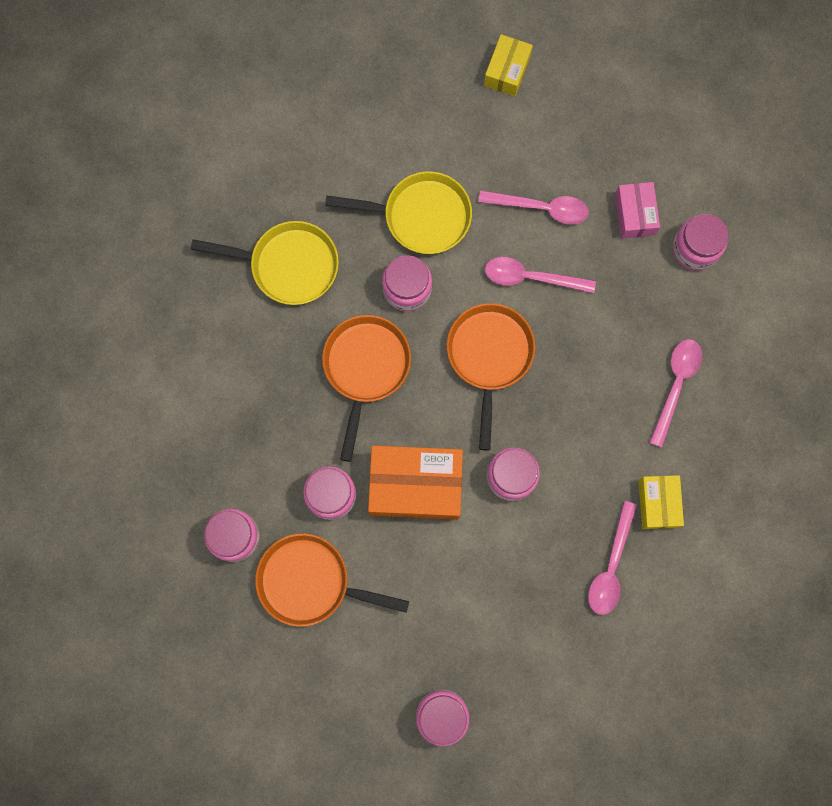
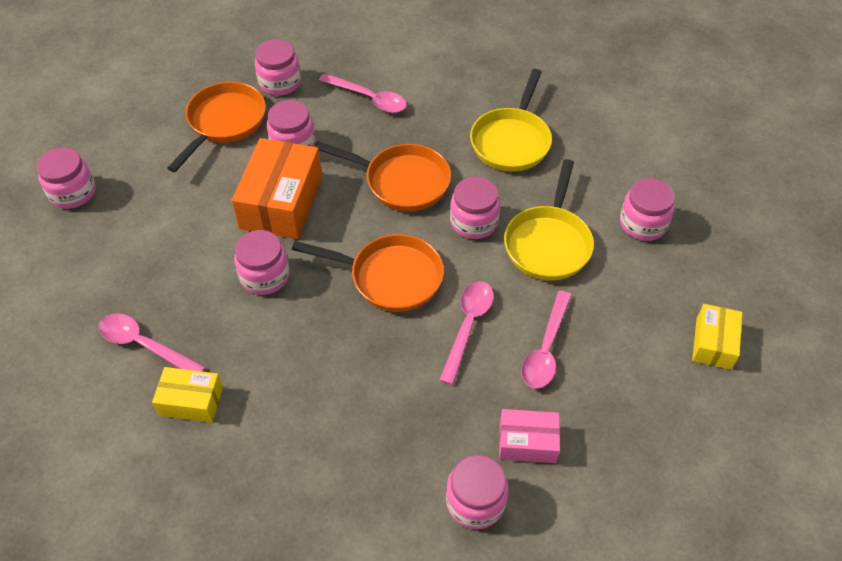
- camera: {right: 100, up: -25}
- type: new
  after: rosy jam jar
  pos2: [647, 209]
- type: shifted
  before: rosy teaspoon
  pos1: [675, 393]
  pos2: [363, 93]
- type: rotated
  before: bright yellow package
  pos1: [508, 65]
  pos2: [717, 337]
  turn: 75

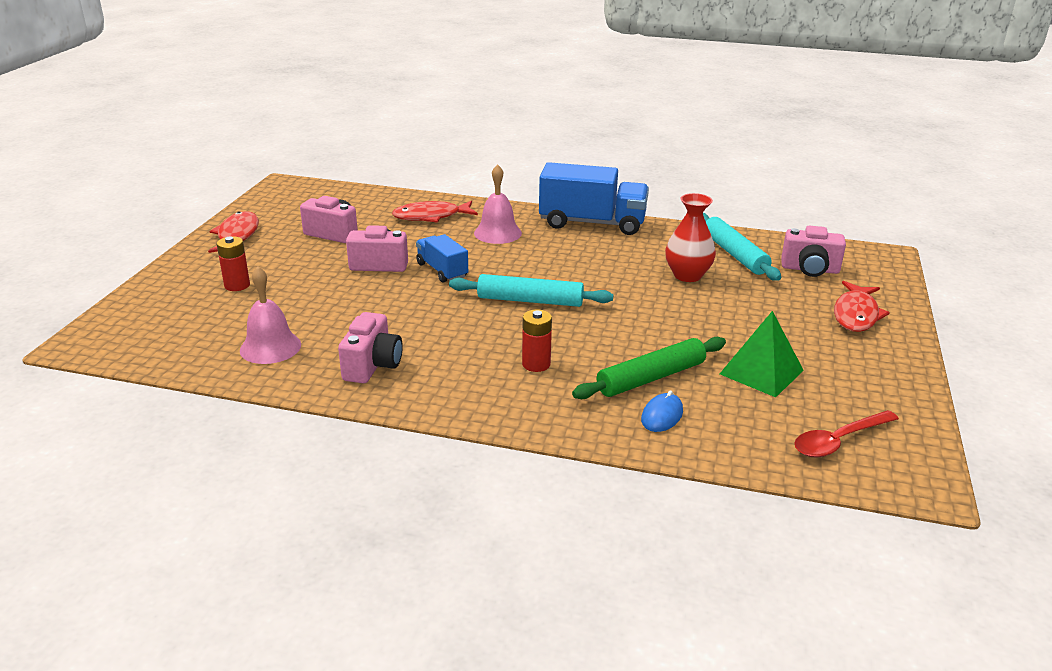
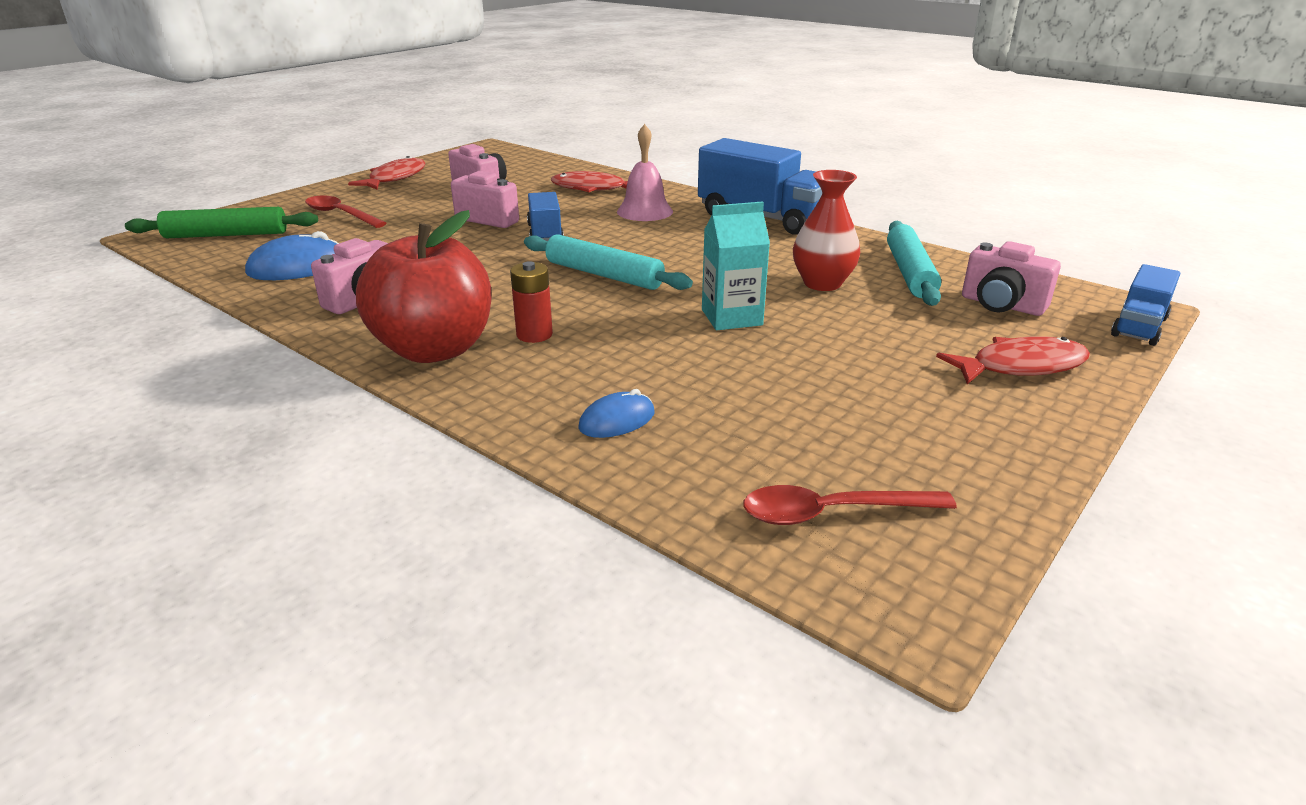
- camera: {right: 25, up: 0}
- type: gone
  before: green pyramid shape
  pos1: [762, 354]
- type: new
  after: scarlet apple fruit
  pos2: [424, 286]
- type: new
  after: aqua milk carton
  pos2: [736, 265]
- type: new
  after: royal blue lorry
  pos2: [1146, 305]
- type: shifted
  before: green rolling pin
  pos1: [649, 368]
  pos2: [221, 222]
- type: swapped
  before: scarlet battery
  after: scarlet teaspoon
  pos1: [233, 263]
  pos2: [345, 212]
- type: swapped
  before: rosy bell
  after: royal blue mouse
  pos1: [270, 315]
  pos2: [292, 255]
- type: rotated
  before: scarlet fish
  pos1: [862, 306]
  pos2: [1013, 360]
  turn: -150

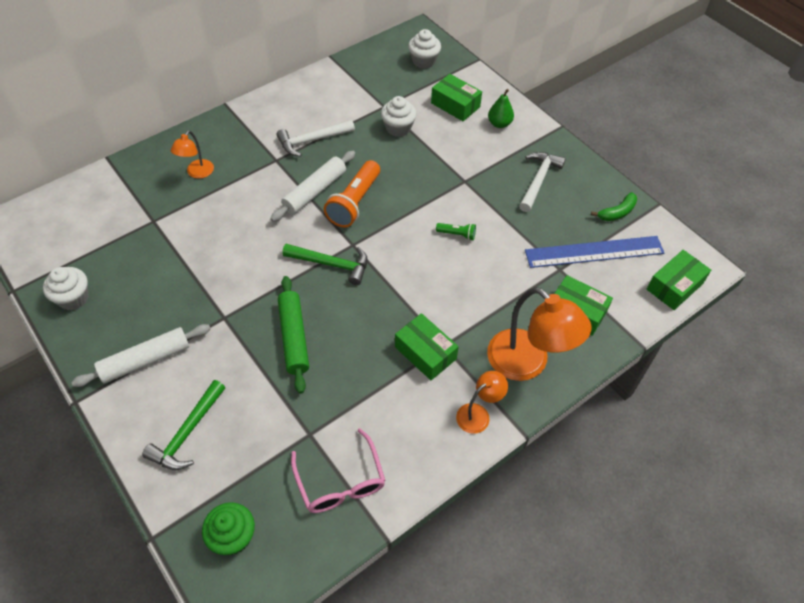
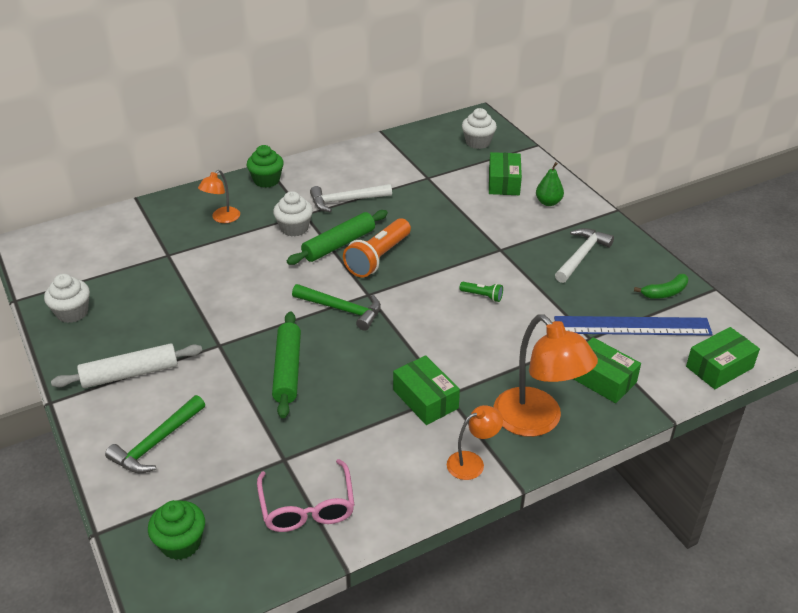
- camera: {right: 10, up: -15}
- type: new
  after: green fairy cake
  pos2: [265, 166]
- type: shifted
  before: white fairy cake
  pos1: [398, 116]
  pos2: [293, 214]
- type: repainted
  before: white rolling pin
  after: green rolling pin
  pos1: [312, 186]
  pos2: [337, 237]
- type: rotated
  before: green package
  pos1: [456, 97]
  pos2: [505, 173]
  turn: 45

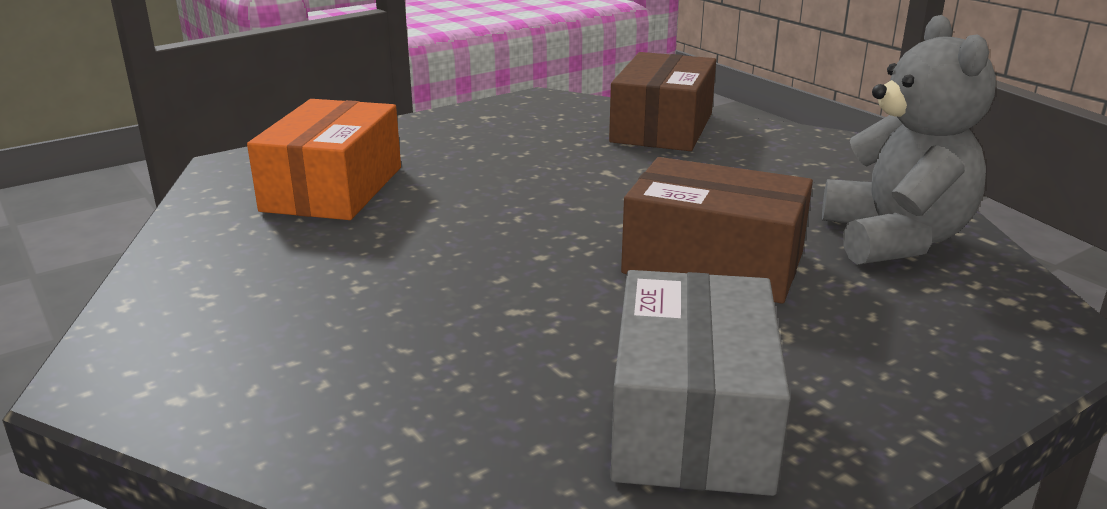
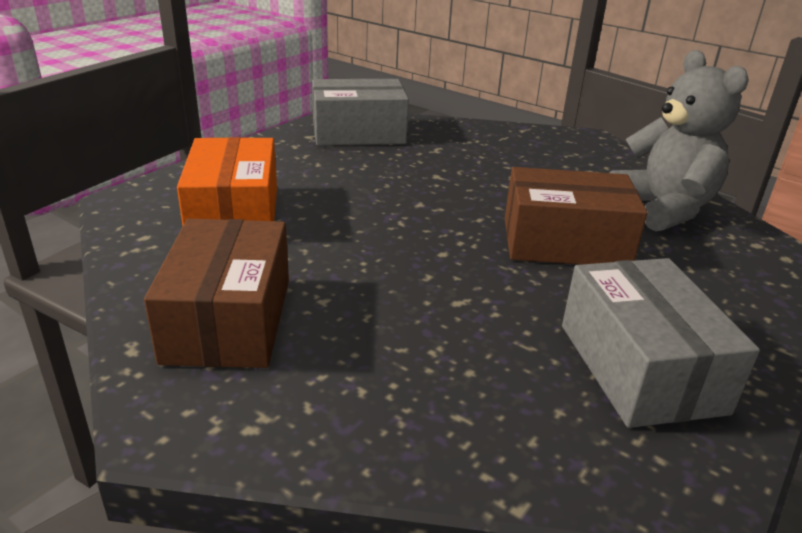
- camera: {right: -20, up: 5}
- type: new
  after: ash-grey package
  pos2: [360, 112]
- type: shifted
  before: dark brown package
  pos1: [662, 101]
  pos2: [216, 293]

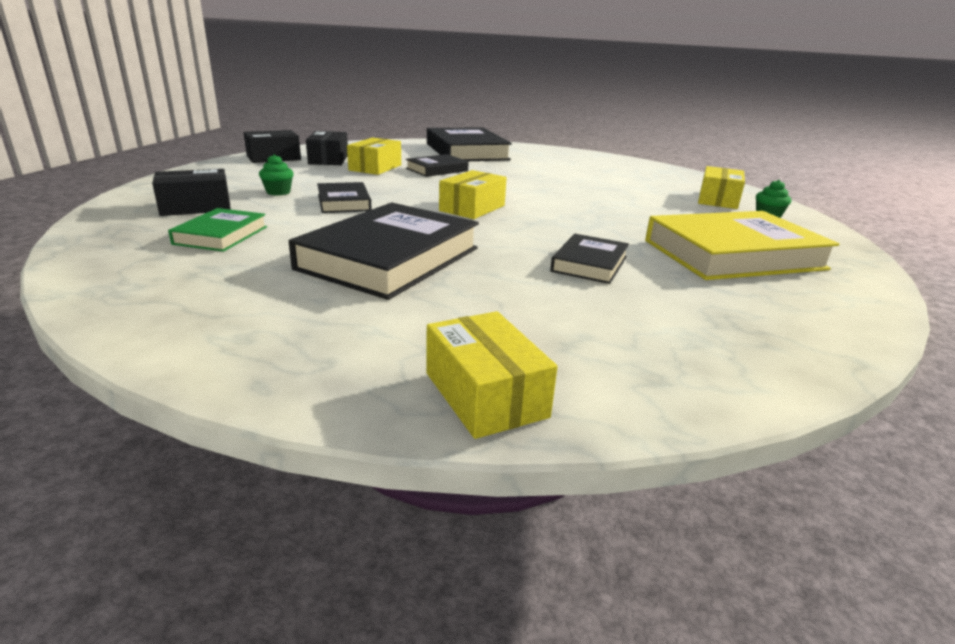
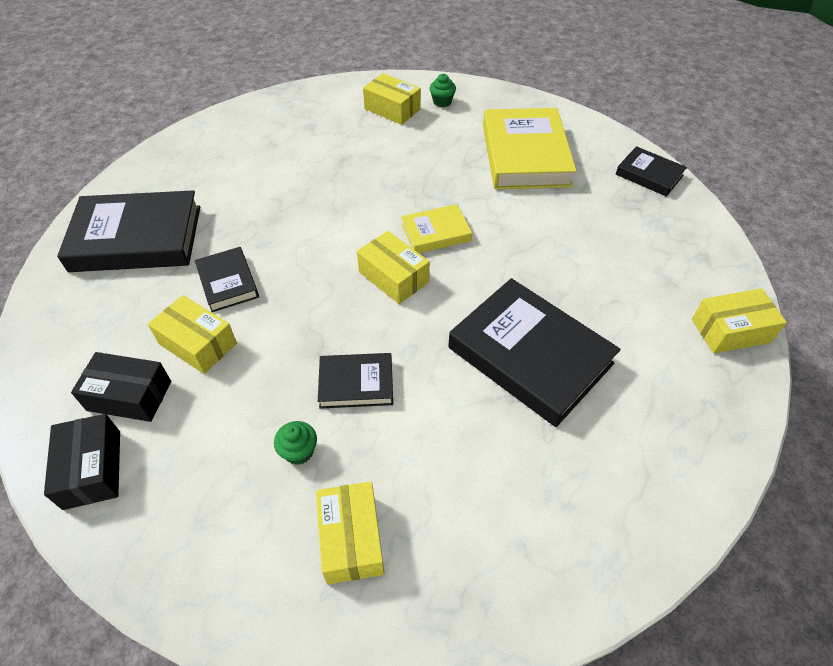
- camera: {right: -75, up: 25}
- type: gone
  before: green hardcover
  pos1: [217, 230]
- type: new
  after: bright yellow hardcover
  pos2: [436, 228]
- type: shifted
  before: black hardcover
  pos1: [589, 259]
  pos2: [651, 171]
- type: repainted
  before: black package
  after: bright yellow package
  pos1: [191, 192]
  pos2: [350, 533]

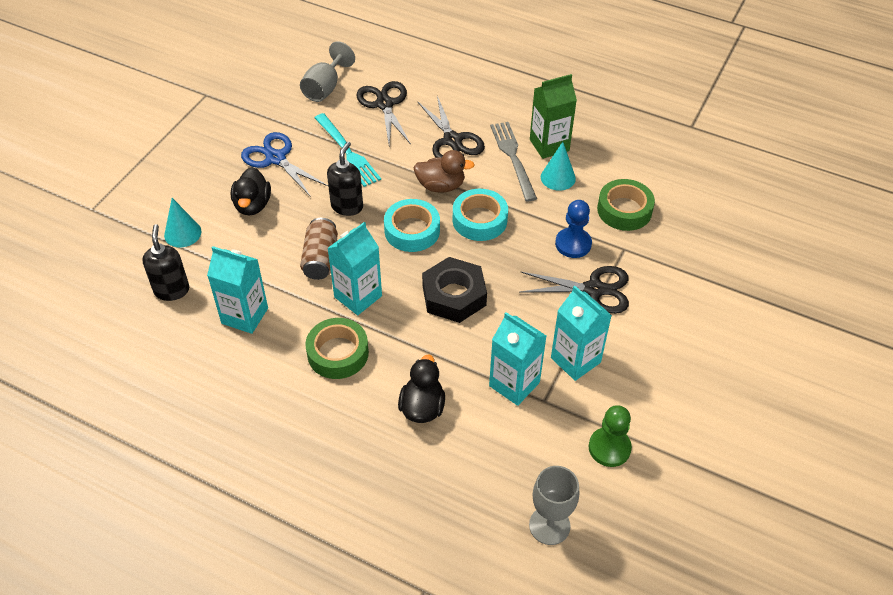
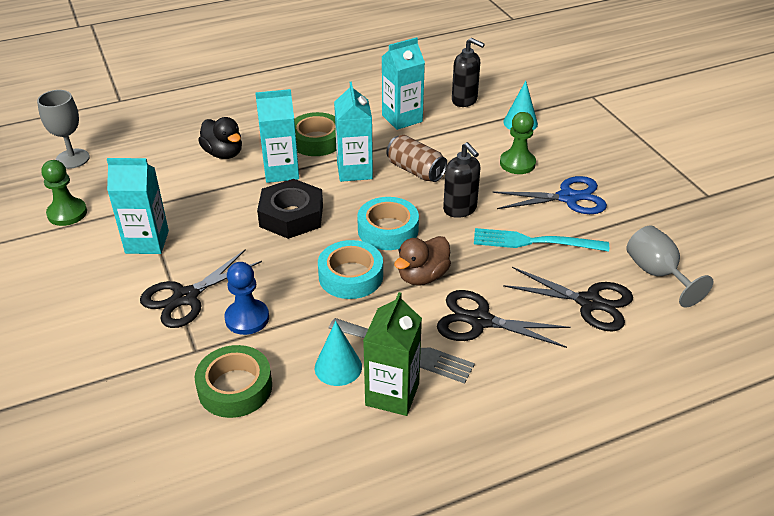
- camera: {right: 130, up: -10}
- type: shifted
  before: aqua milk carton
  pos1: [517, 359]
  pos2: [277, 136]
- type: swapped
  before: black duck
  after: green pawn
  pos1: [251, 191]
  pos2: [518, 143]

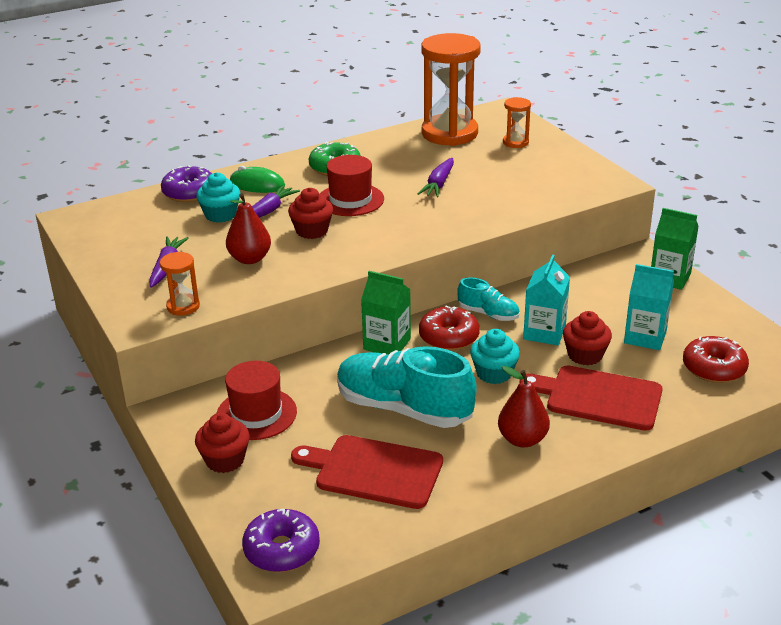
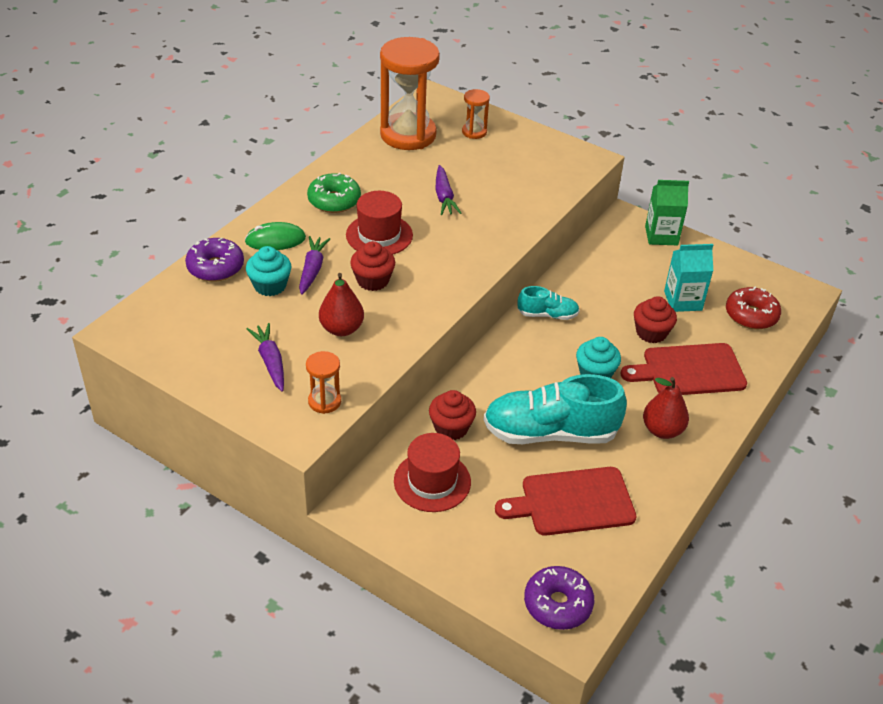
- camera: {right: -30, up: 10}
- type: gone
  before: green milk carton
  pos1: [386, 312]
- type: gone
  before: scarlet donut
  pos1: [449, 328]
- type: gone
  before: aqua milk carton
  pos1: [546, 299]
- type: shifted
  before: scarlet fairy cake
  pos1: [222, 443]
  pos2: [452, 415]

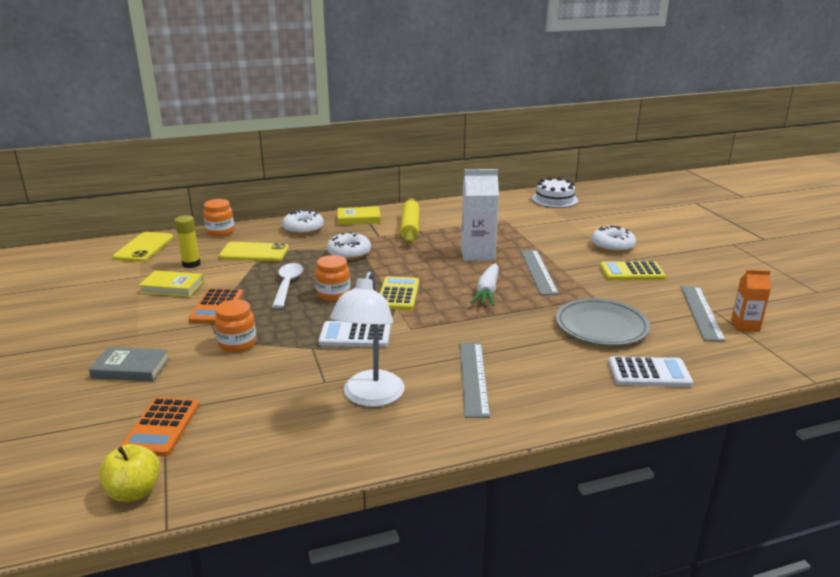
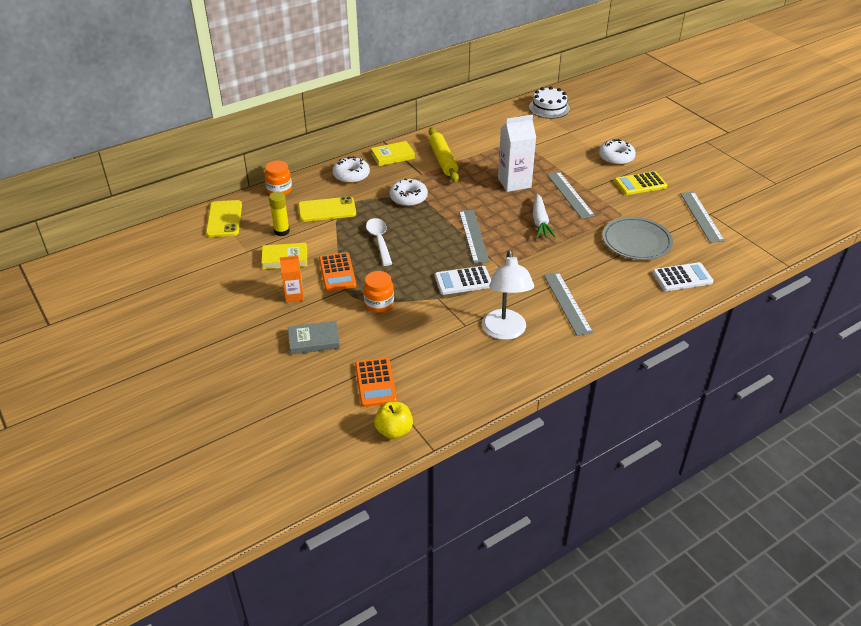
- camera: {right: -15, up: 15}
- type: gone
  before: orange-coloured jam jar
  pos1: [332, 278]
- type: shifted
  before: orange-coloured milk carton
  pos1: [751, 301]
  pos2: [292, 279]
- type: swapped
  before: bright yellow adding machine
  after: ash-grey straightedge
  pos1: [399, 293]
  pos2: [474, 236]

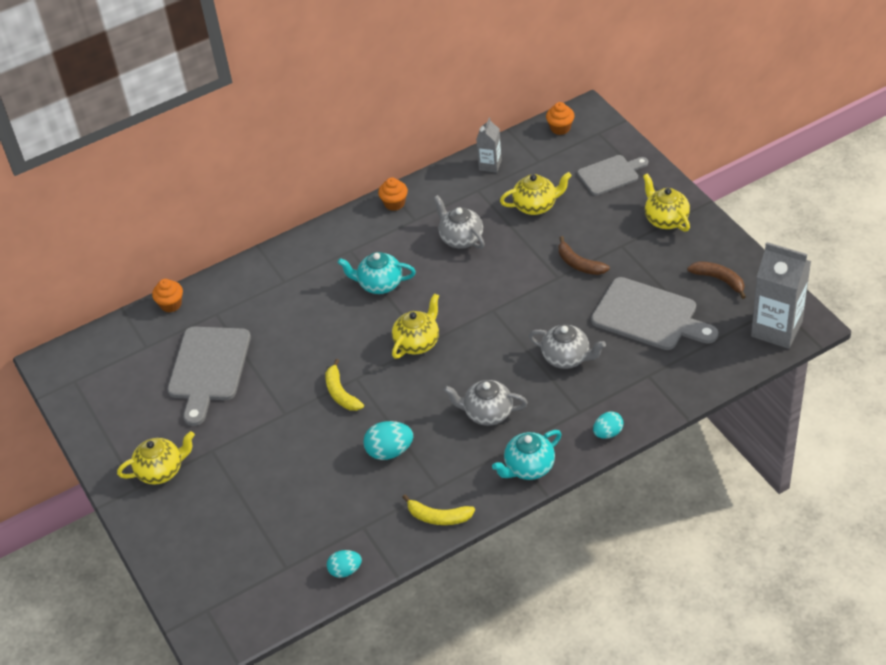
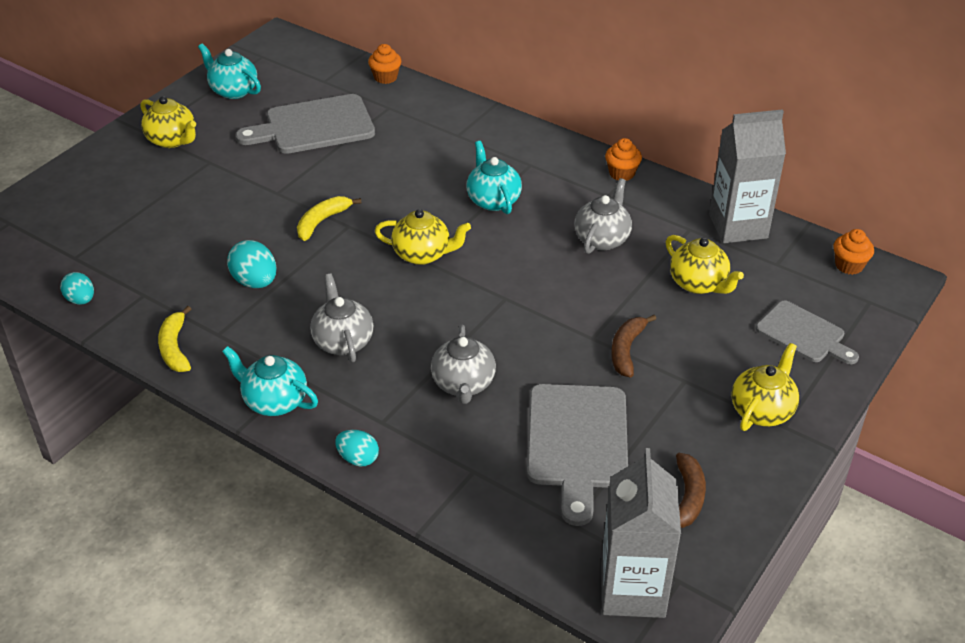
- camera: {right: 60, up: -5}
- type: new
  after: aqua teapot
  pos2: [229, 71]
- type: scaled
  before: ash-grey milk carton
  pos1: [489, 145]
  pos2: [747, 176]
  scale: 1.88

